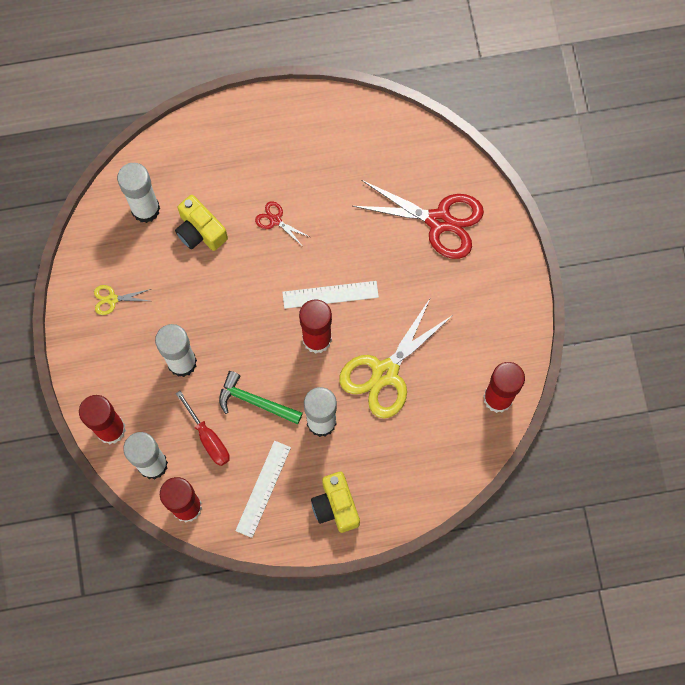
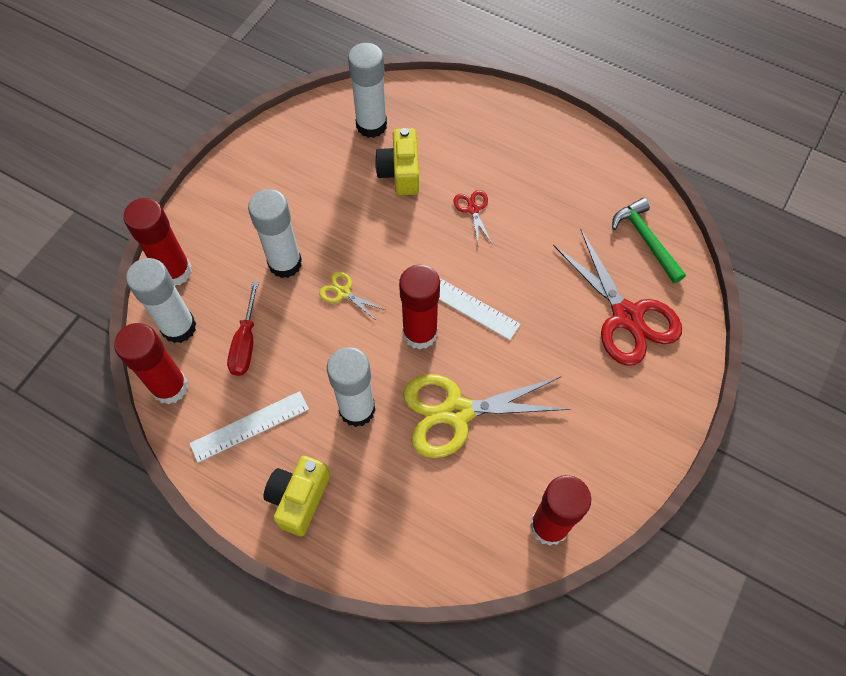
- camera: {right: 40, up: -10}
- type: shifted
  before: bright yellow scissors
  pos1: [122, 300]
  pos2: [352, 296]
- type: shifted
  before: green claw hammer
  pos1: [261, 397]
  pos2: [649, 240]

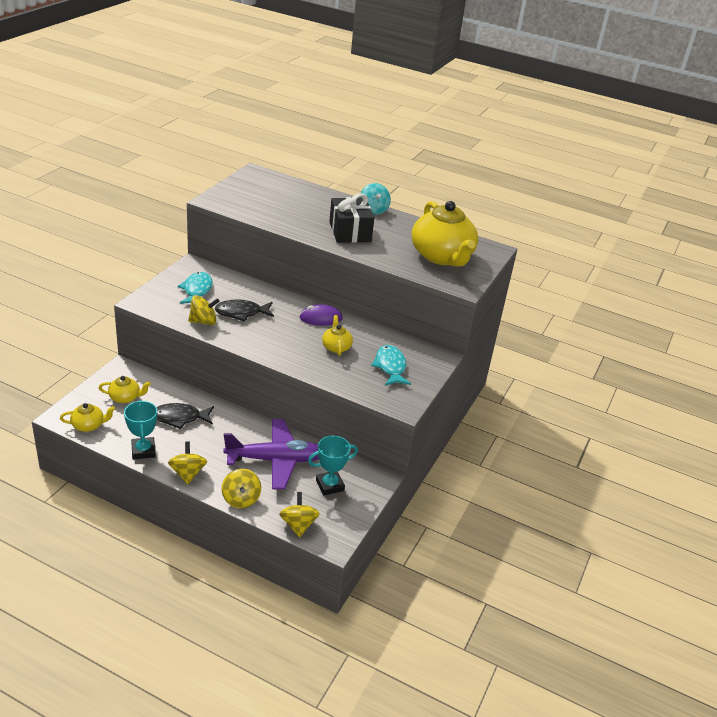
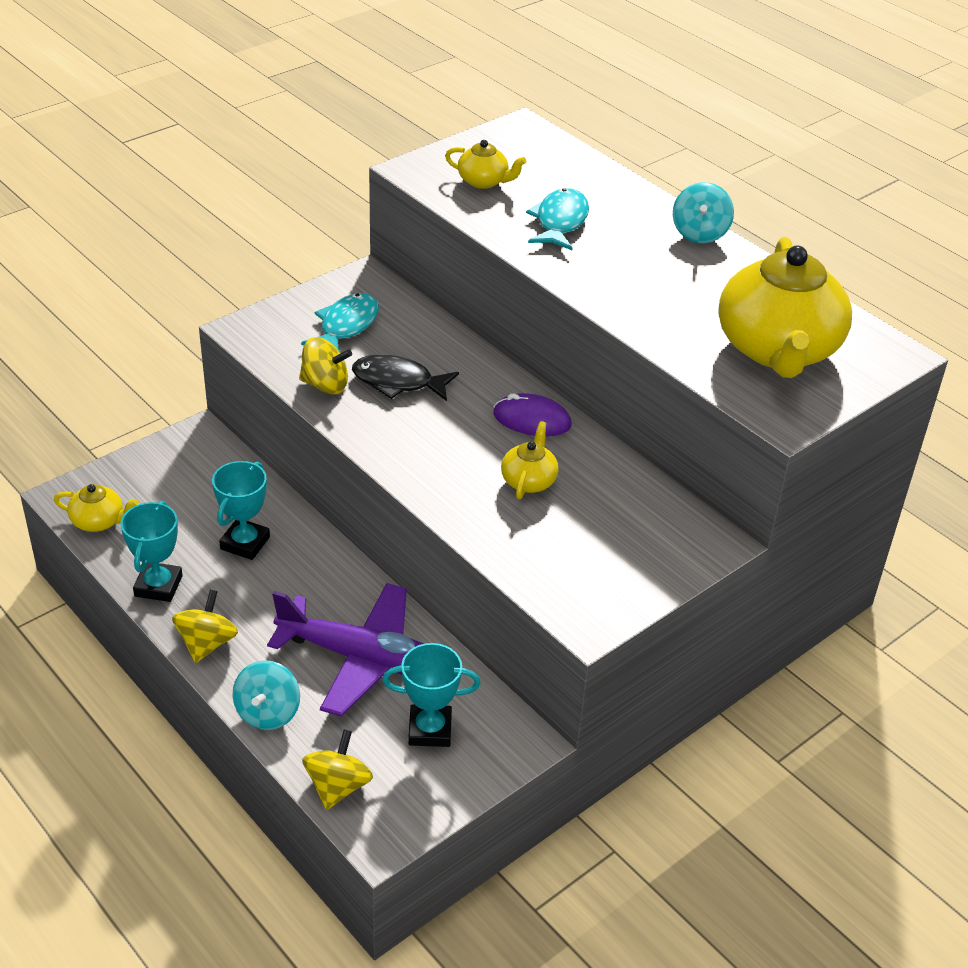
- camera: {right: 25, up: 5}
- type: gone
  before: black present
  pos1: [351, 218]
- type: shifted
  before: bright yellow teapot
  pos1: [125, 389]
  pos2: [485, 164]
- type: shifted
  before: aqua fish
  pos1: [391, 365]
  pos2: [557, 219]
- type: swapped
  before: black fish
  after: aqua award cup
  pos1: [185, 416]
  pos2: [241, 510]
- type: repainted
  before: bright yellow whirligig
  after: aqua whirligig
  pos1: [241, 488]
  pos2: [266, 695]

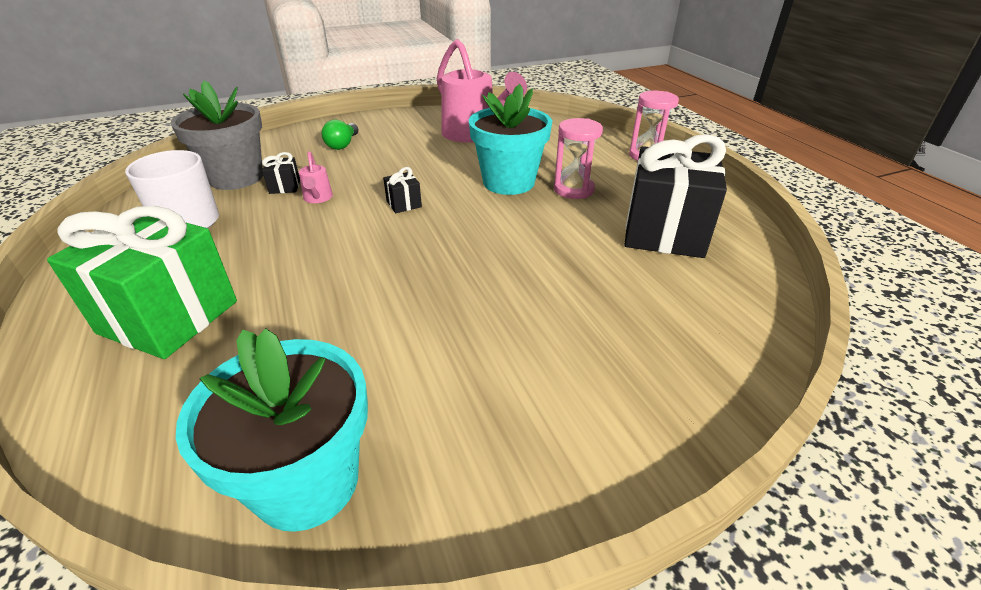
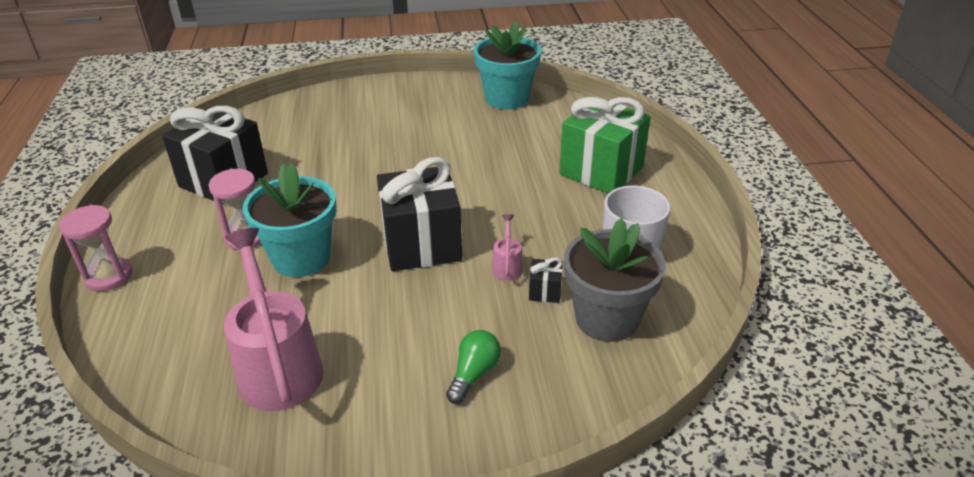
- camera: {right: -165, up: 0}
- type: scaled
  before: black present
  pos1: [402, 190]
  pos2: [419, 214]
  scale: 2.48

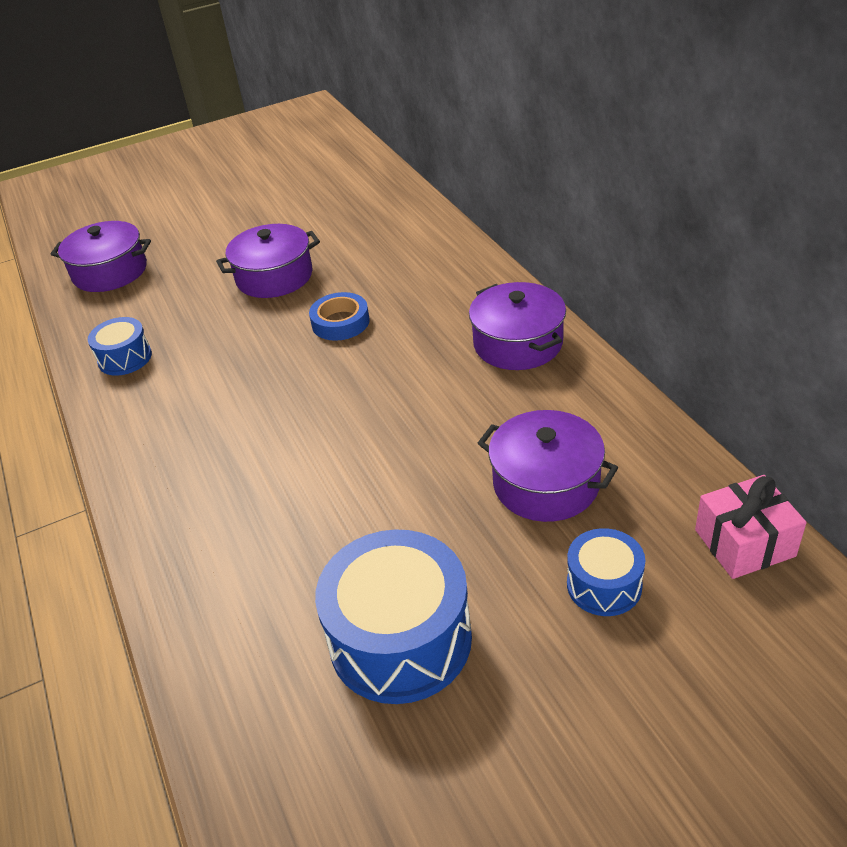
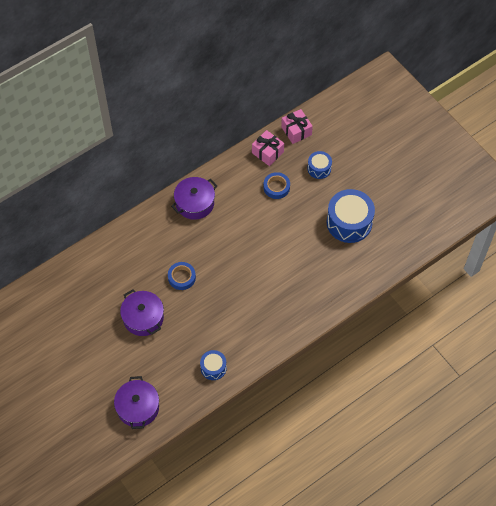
- camera: {right: -105, up: 20}
- type: new
  after: rosy present
  pos2: [268, 148]
- type: swapped
  before: royal purple stockpot
  after: royal blue tape
  pos1: [548, 466]
  pos2: [277, 185]

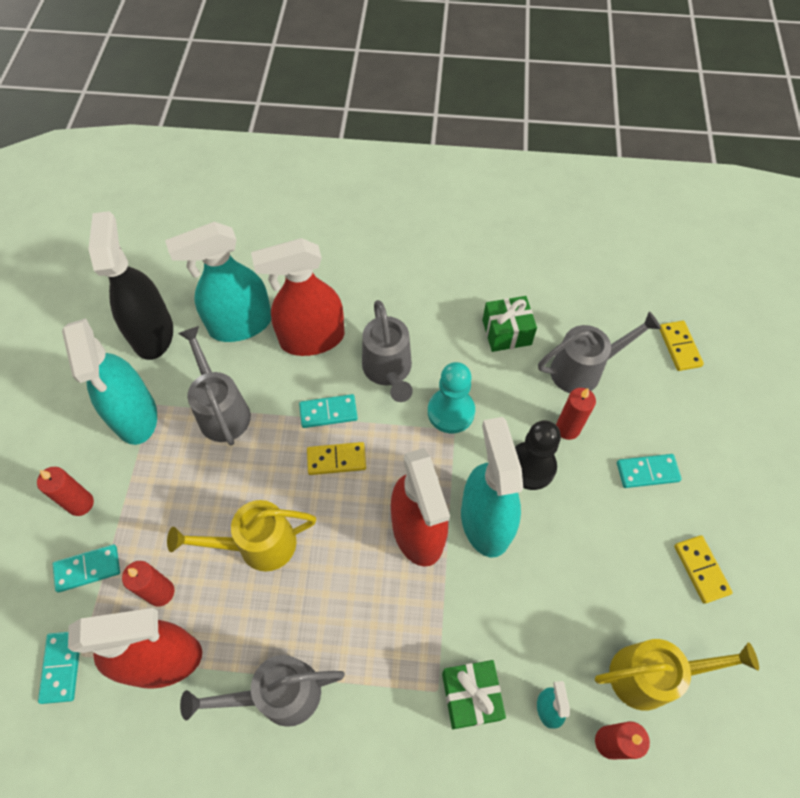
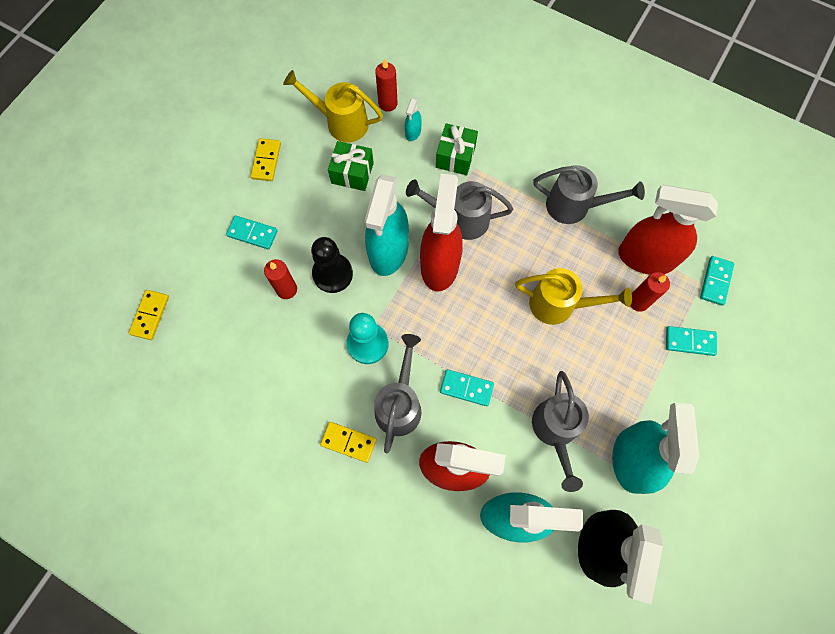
- camera: {right: -155, up: 10}
- type: gone
  before: scarlet pillar candle
  pos1: [65, 491]
- type: shifted
  before: bright yellow domino tile
  pos1: [336, 458]
  pos2: [348, 442]
- type: shifted
  before: green present
  pos1: [510, 324]
  pos2: [351, 166]
- type: shifted
  before: ash-grey sprinkling can
  pos1: [599, 352]
  pos2: [459, 209]

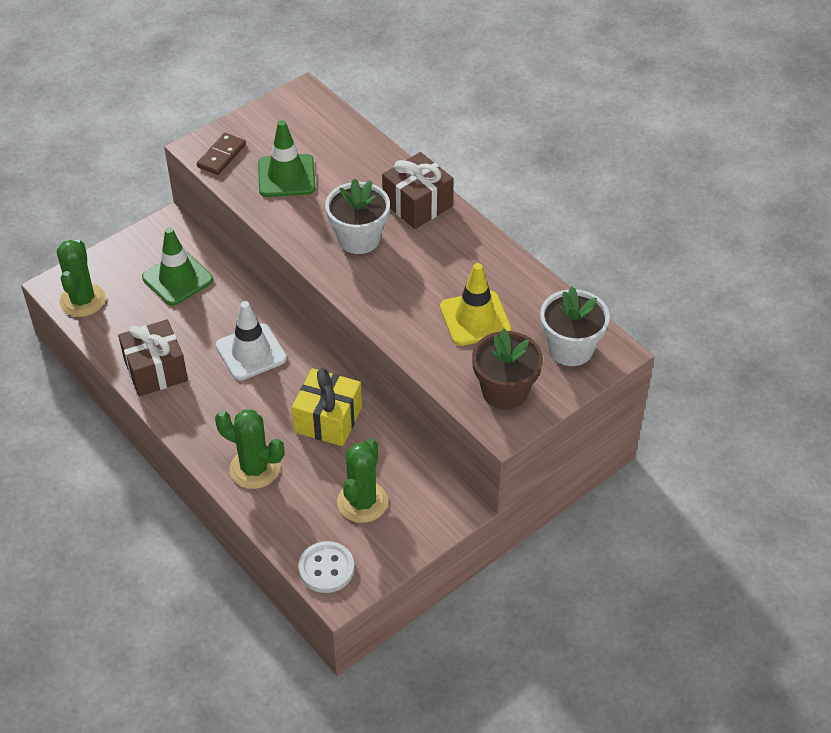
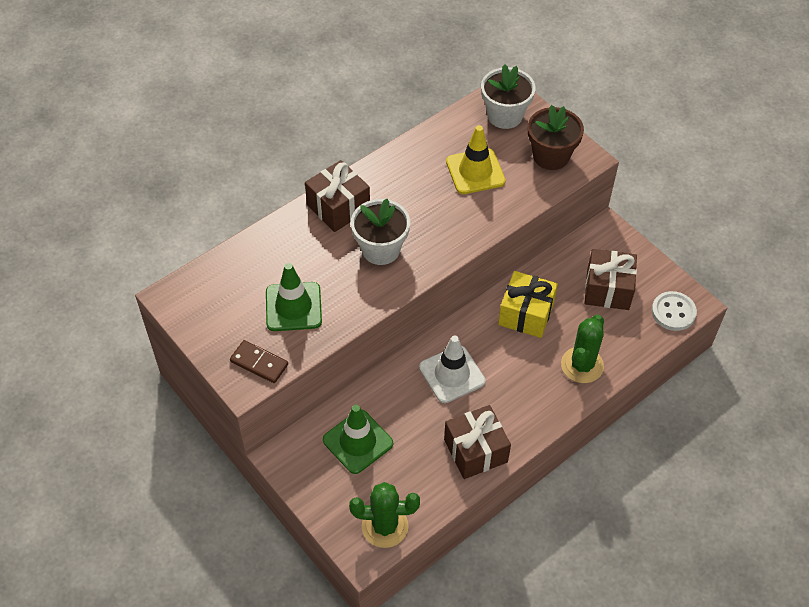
- camera: {right: -90, up: 5}
- type: swapped
  before: green prickly plant
  after: dark brown present
  pos1: [362, 481]
  pos2: [610, 279]

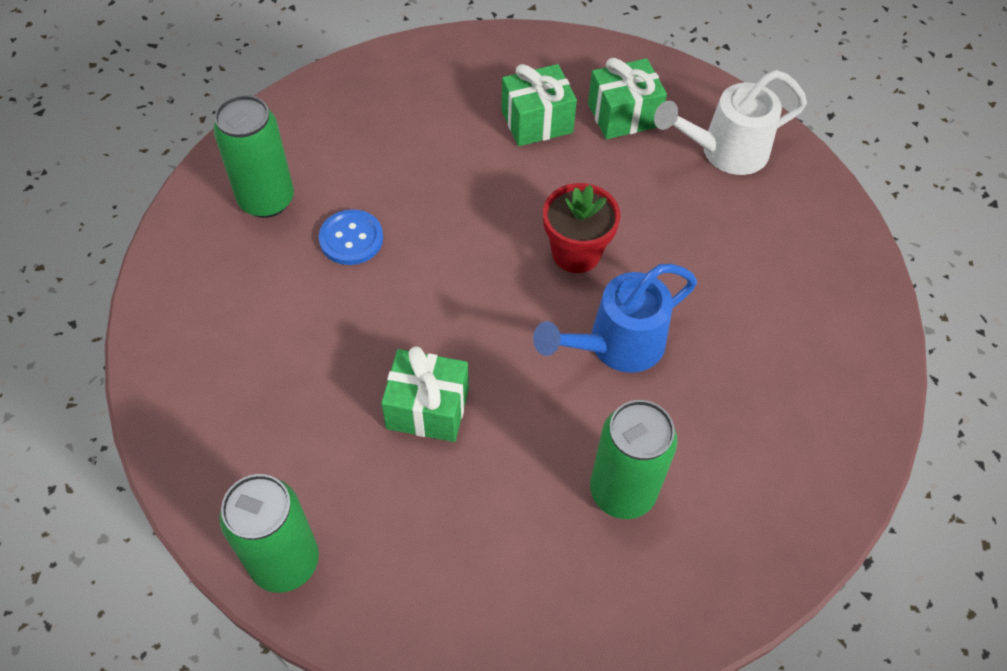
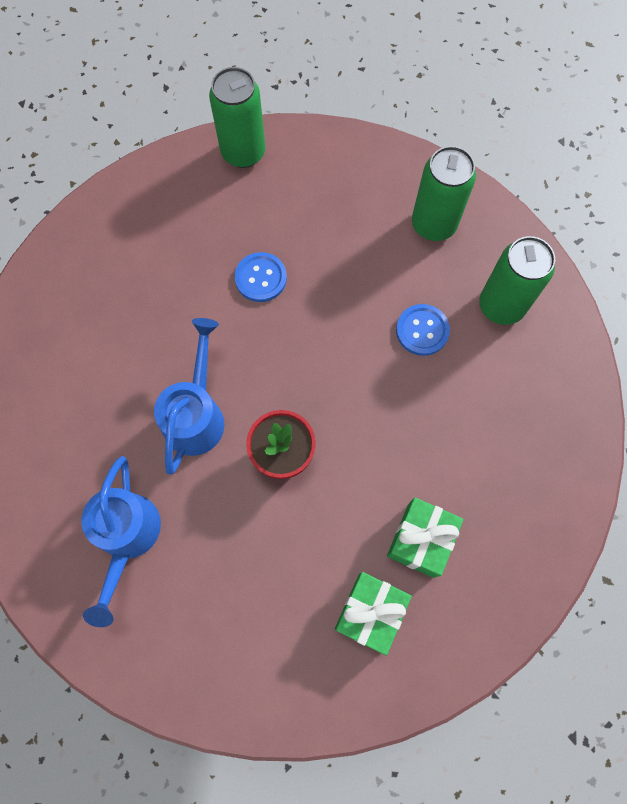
- camera: {right: 135, up: 15}
- type: gone
  before: white sprinkling can
  pos1: [730, 122]
- type: new
  after: royal blue sprinkling can
  pos2: [121, 541]
- type: shifted
  before: green soda can
  pos1: [633, 459]
  pos2: [444, 193]
- type: swapped
  before: green present
  after: royal blue button
  pos1: [425, 394]
  pos2: [261, 277]

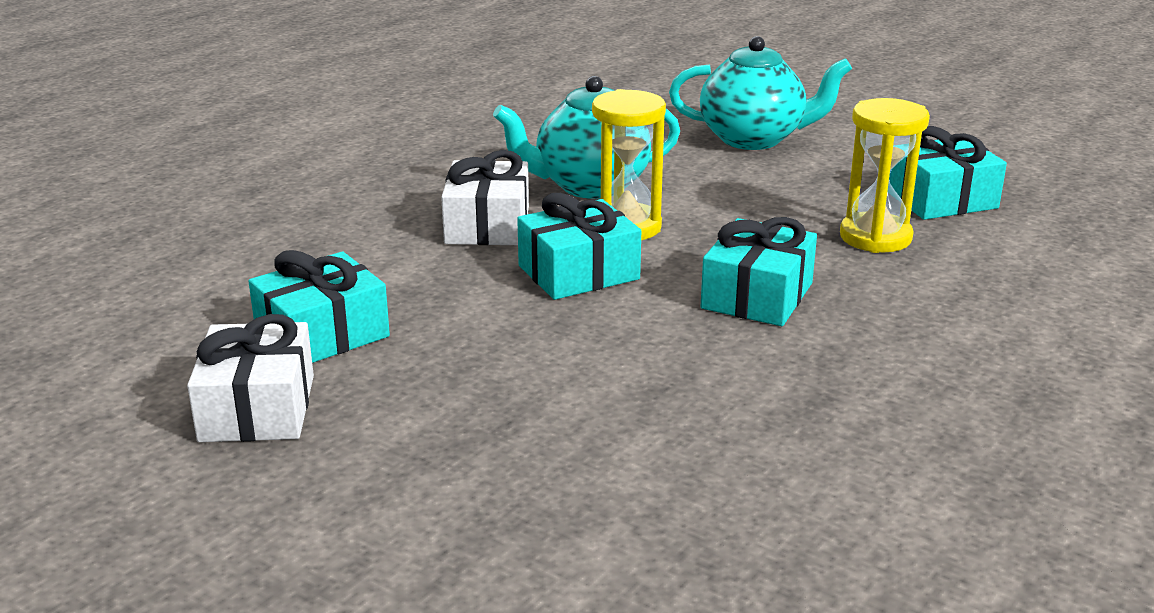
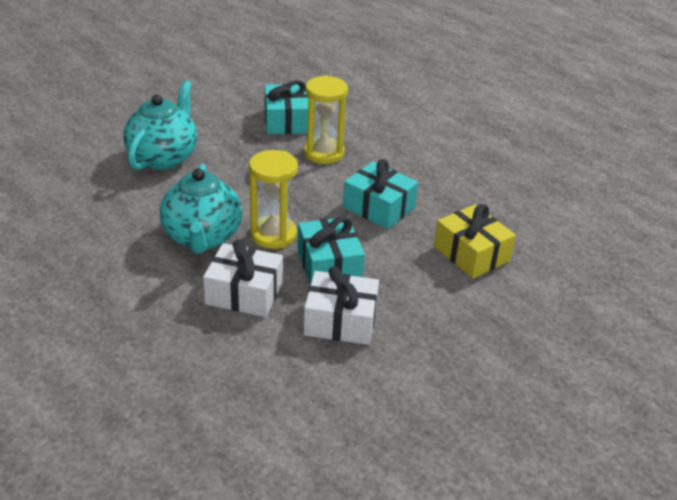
- camera: {right: -80, up: 10}
- type: gone
  before: aqua present
  pos1: [319, 306]
- type: new
  after: bright yellow present
  pos2: [475, 241]
- type: shifted
  before: white present
  pos1: [250, 378]
  pos2: [341, 305]

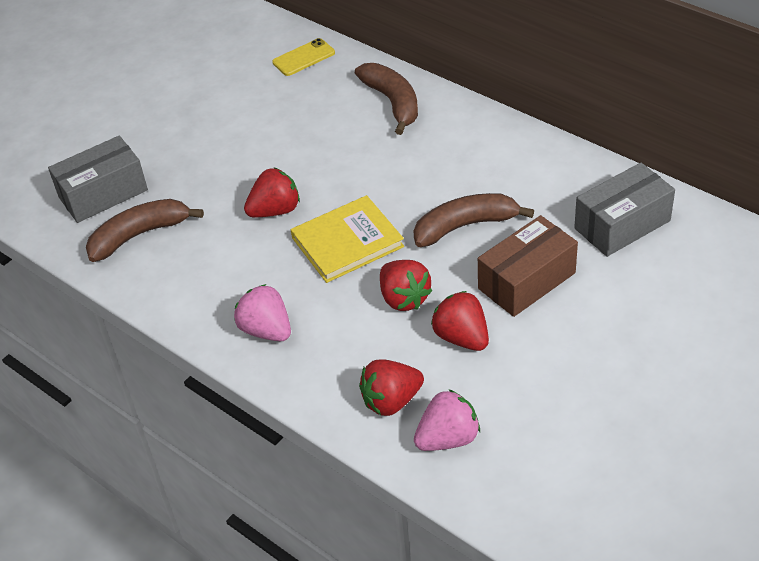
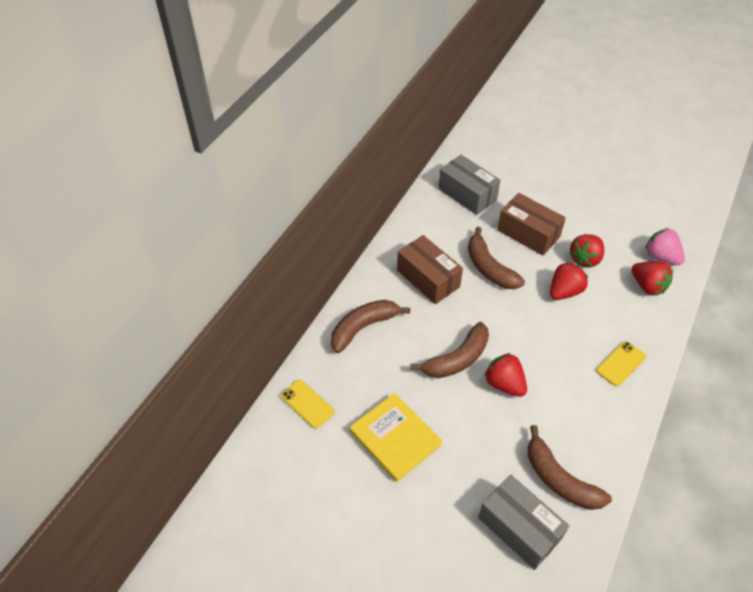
- camera: {right: -105, up: 5}
- type: new
  after: dark brown package
  pos2: [430, 269]
- type: new
  after: dark brown banana
  pos2: [449, 350]
- type: shifted
  before: bright yellow hardcover
  pos1: [347, 239]
  pos2: [396, 437]
- type: swapped
  before: rosy strawberry
  after: bright yellow phone
  pos1: [262, 312]
  pos2: [621, 364]

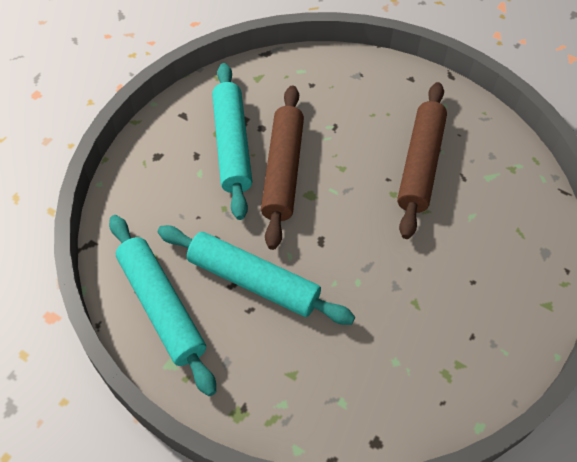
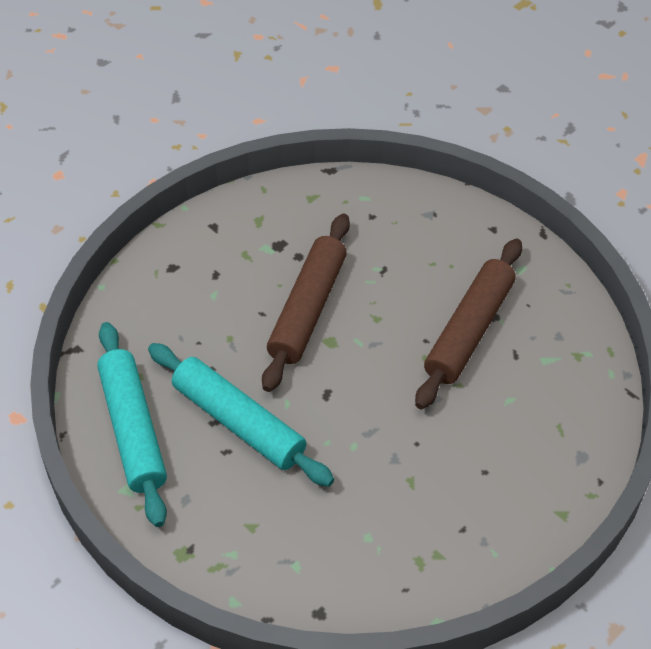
- camera: {right: 15, up: -5}
- type: gone
  before: aqua rolling pin
  pos1: [232, 141]

